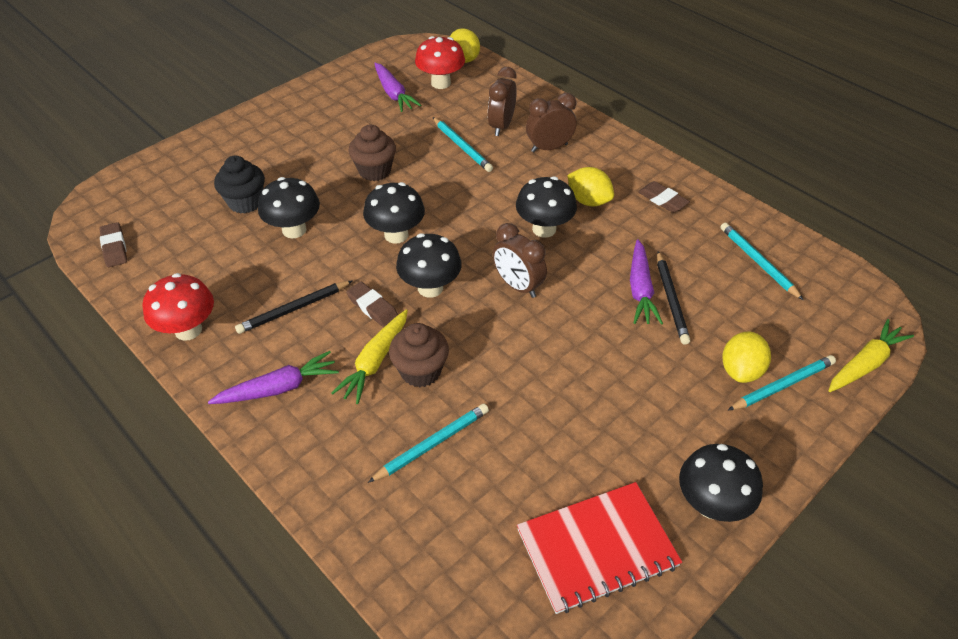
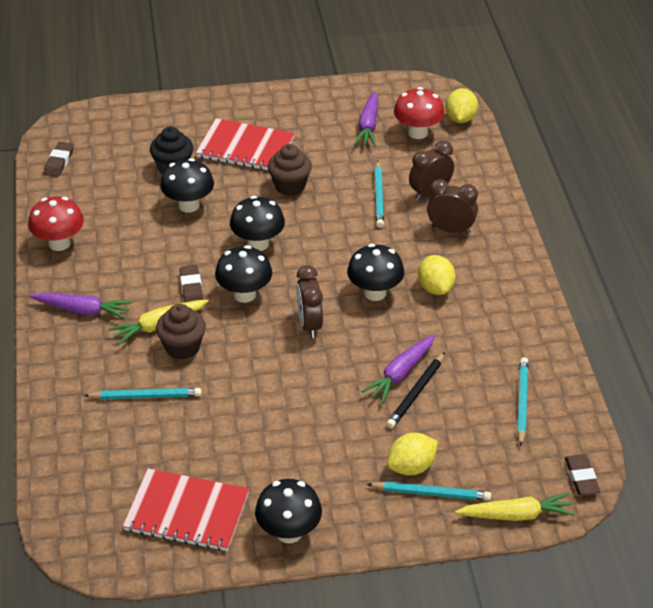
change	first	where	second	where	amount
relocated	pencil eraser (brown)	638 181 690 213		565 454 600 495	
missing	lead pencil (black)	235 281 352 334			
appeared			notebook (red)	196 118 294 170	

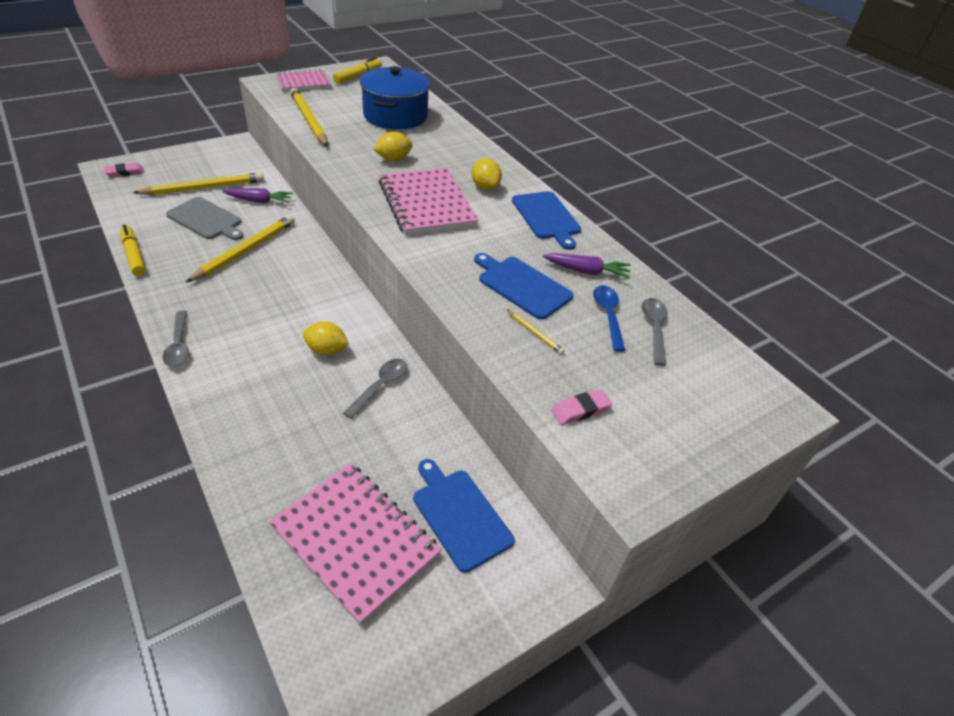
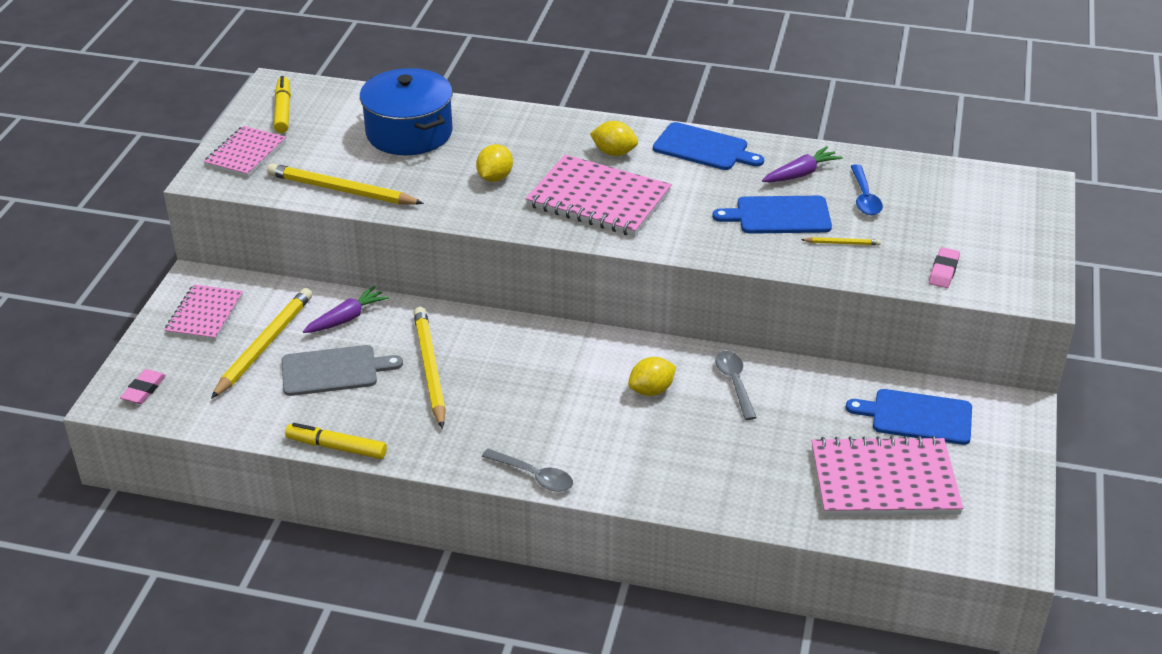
change	first	where	second	where	amount
spun	teaspoon (royal blue)	593 285 626 352		850 164 883 215	135 degrees counterclockwise
missing	teaspoon (grey)	642 298 668 366			
appeared			notebook (rose-pink)	165 284 243 341	

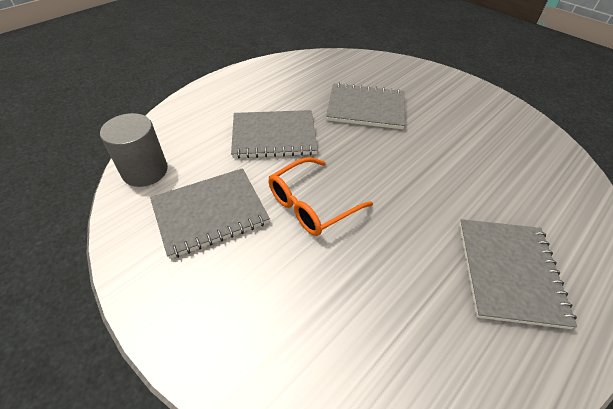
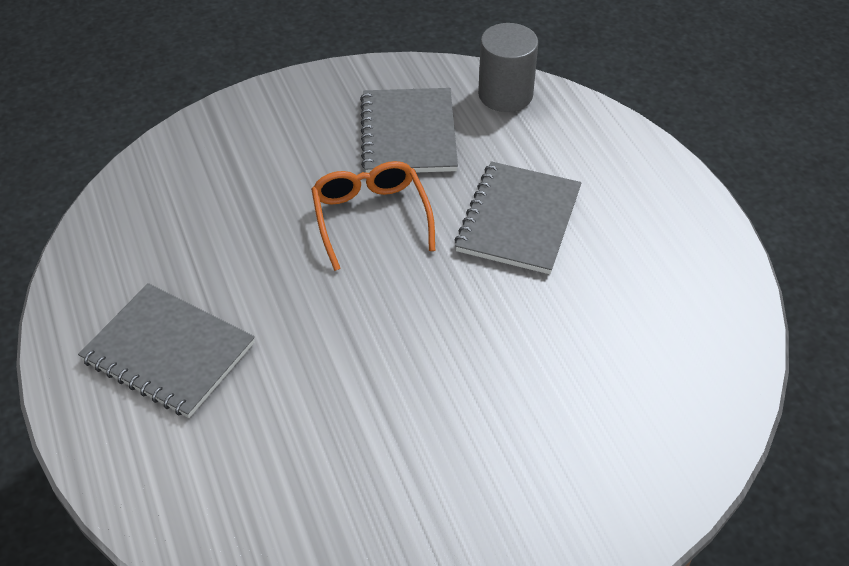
change	first	where	second	where	amount
missing	notebook (grey)	326 83 405 129			

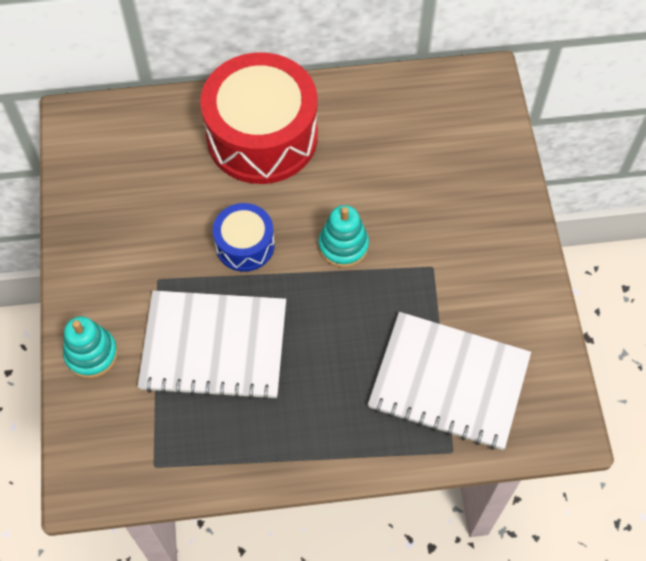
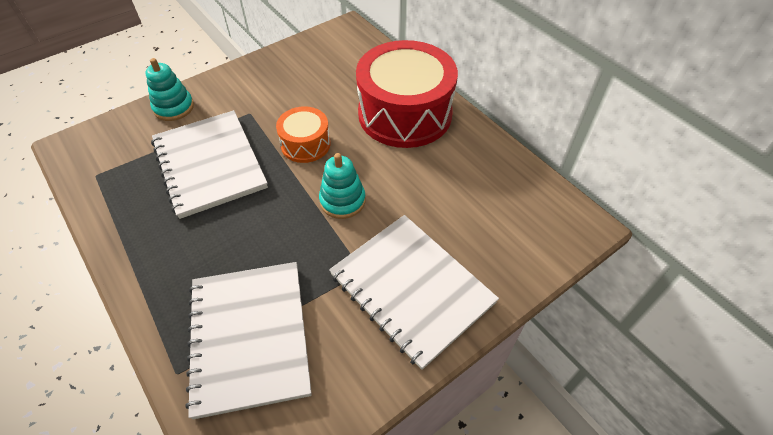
change	first	where	second	where	amount
colour	toy drum (royal blue)	213 203 275 272	toy drum (orange)	276 106 331 163	
appeared			notebook (white)	329 215 499 370	

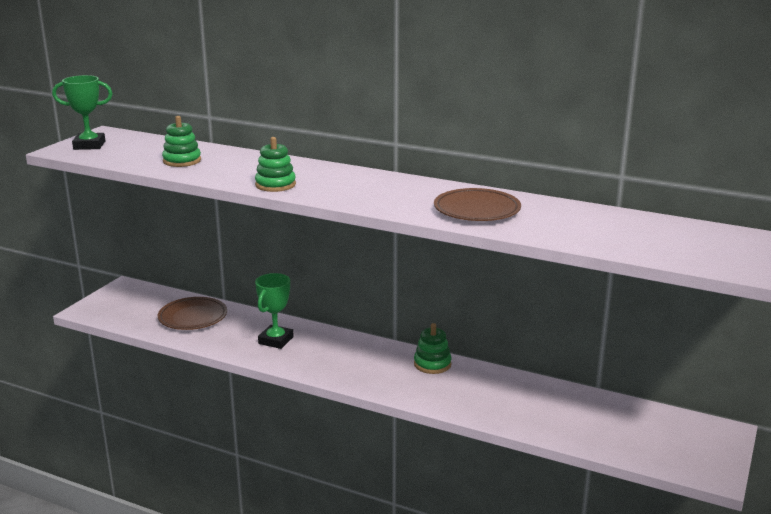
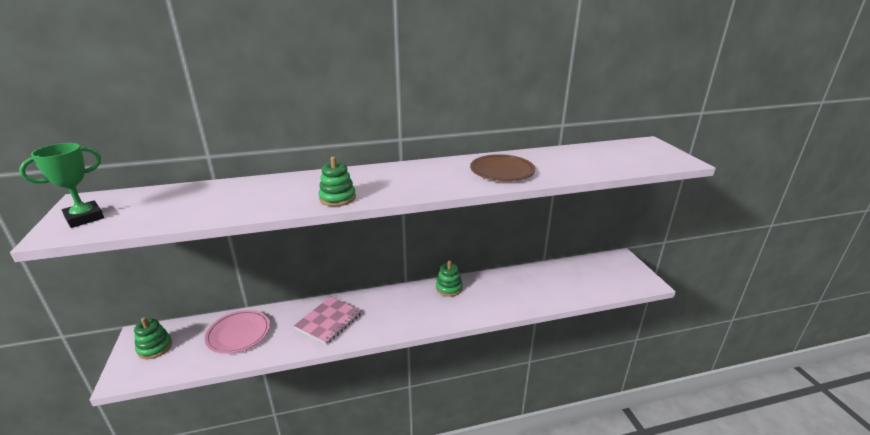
change	first	where	second	where	amount
relocated	ring stacker (green)	162 116 201 167		134 317 172 359	
exchanged	trophy (green)	255 273 294 349	notebook (rose-pink)	294 296 362 345	
colour	flat dish (brown)	158 297 227 330	flat dish (rose-pink)	205 310 270 354	

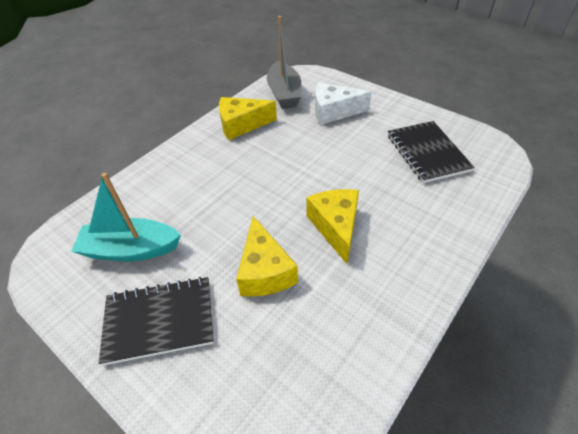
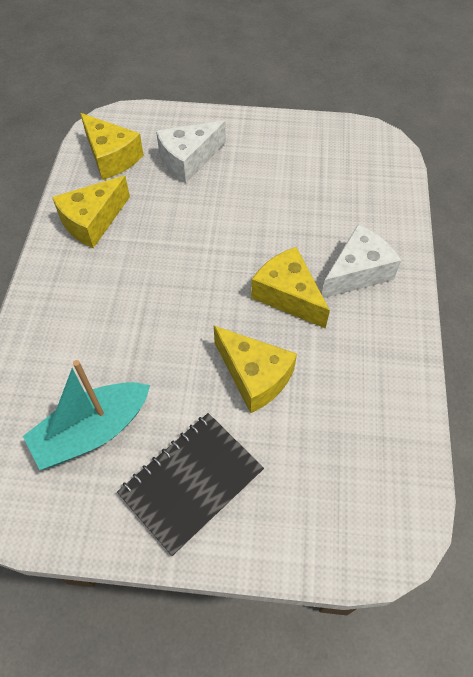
change	first	where	second	where	amount
exchanged	boat (grey)	267 16 302 109	cheese (bright yellow)	80 113 144 180	
missing	notebook (black)	388 121 474 183			
appeared			cheese (white)	322 224 401 298	

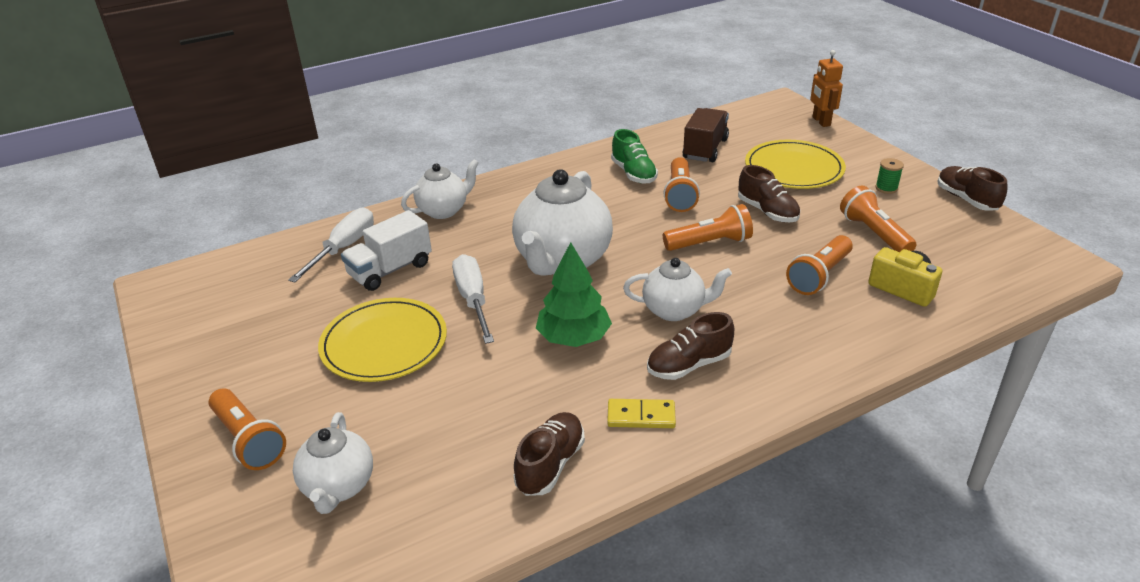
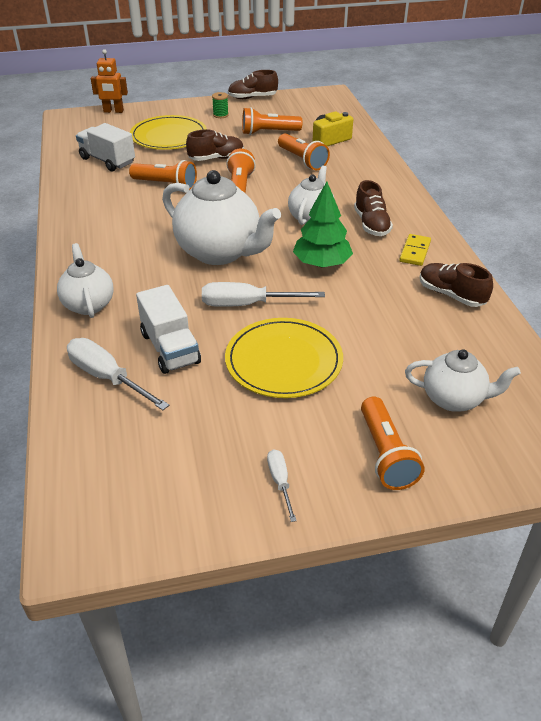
change	first	where	second	where	amount
colour	truck (brown)	683 108 729 162	truck (white)	76 123 135 171	
missing	shoe (green)	611 129 658 184			
spun	flashlight (orange)	209 389 286 470		361 397 424 490	105 degrees clockwise
appeared			screwdriver (white)	267 449 297 522	

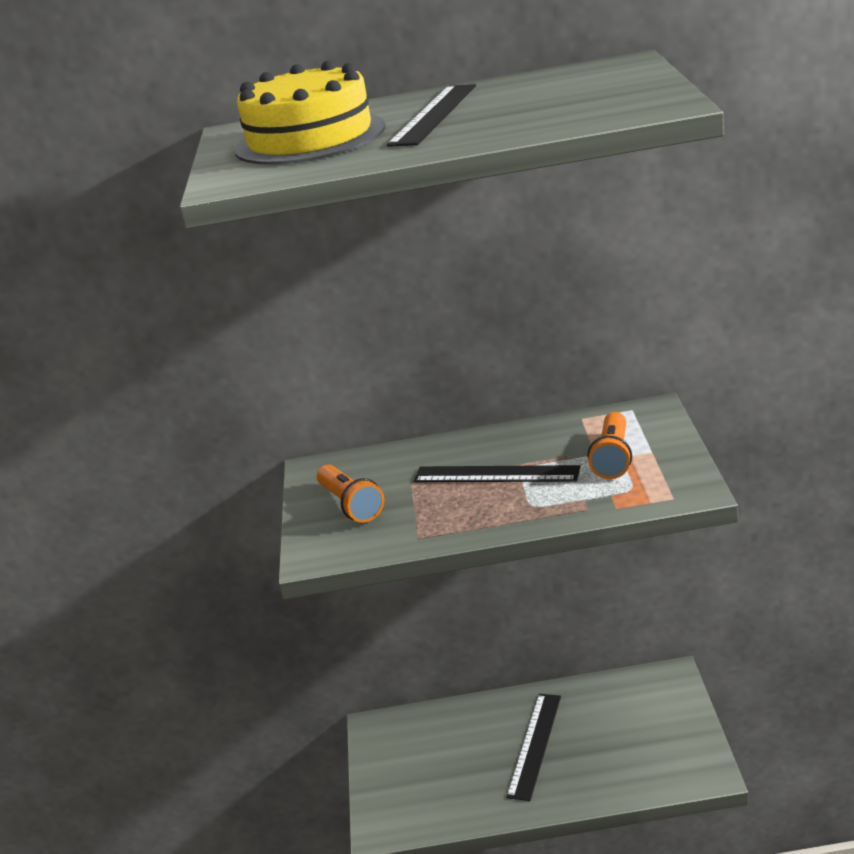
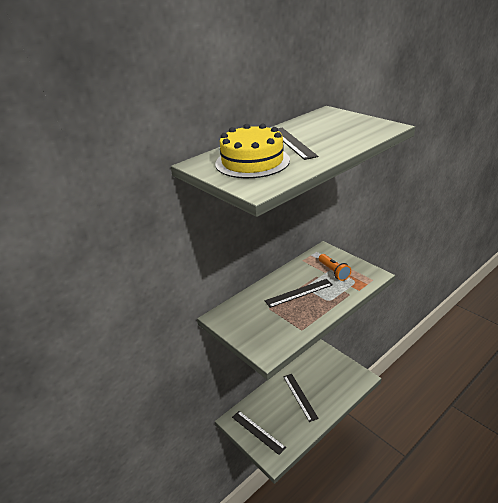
change	first	where	second	where	amount
missing	flashlight (orange)	317 464 384 523			
appeared			ruler (black)	232 411 286 455	

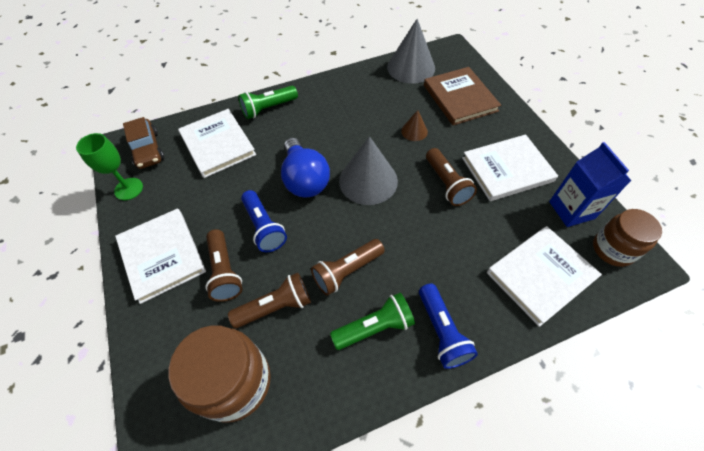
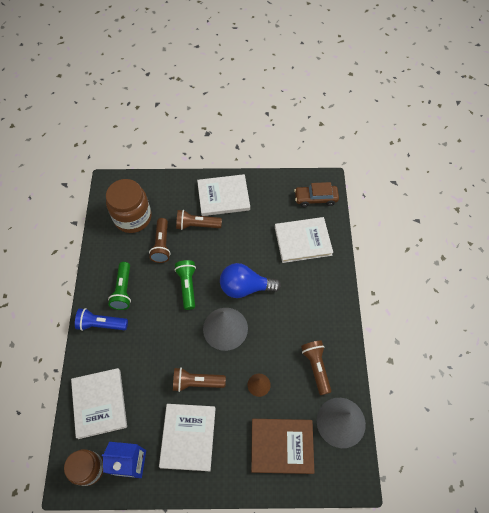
change	first	where	second	where	amount
relocated	flashlight (green)	238 86 298 119		175 260 196 310	
missing	wine glass (green)	76 133 143 200			
missing	flashlight (royal blue)	241 190 287 252			
relocated	flashlight (brown)	311 239 385 296		301 341 331 395	

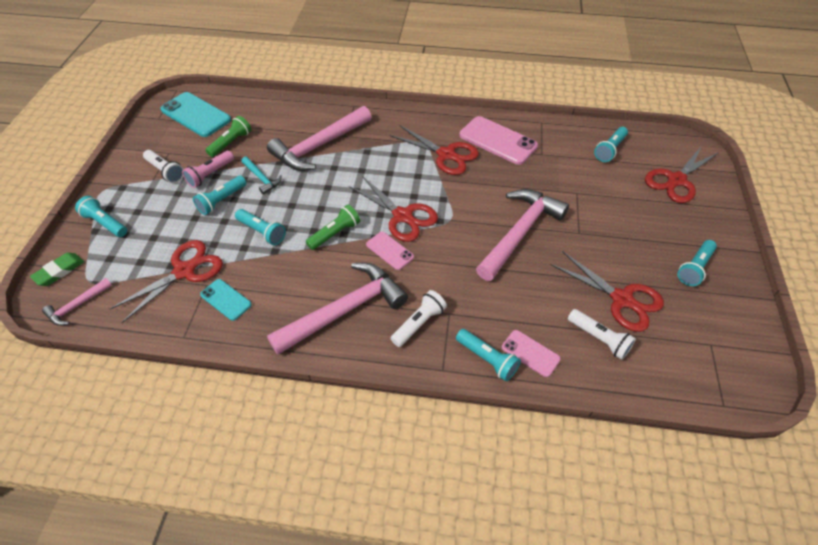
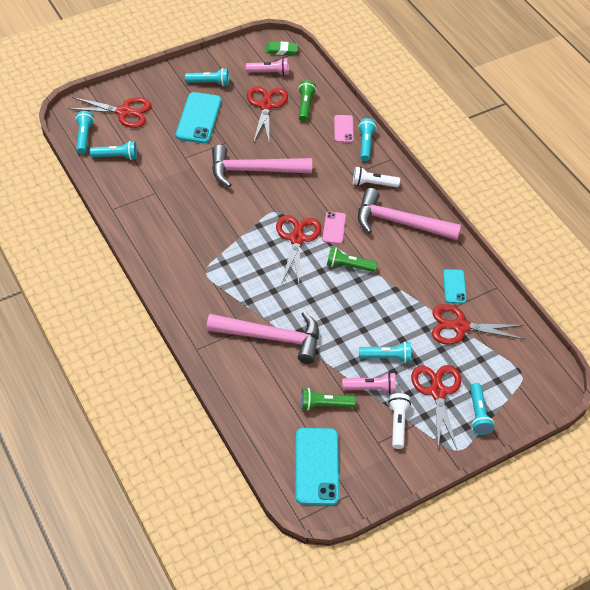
change	first	where	second	where	amount
missing	mobile phone (rose-pink)	459 116 538 165			
relocated	scissors (red)	390 125 479 175		411 365 461 449	
missing	claw hammer (teal)	241 156 282 195			
relocated	flashlight (teal)	235 209 286 245		75 111 94 154	
relocated	pencil eraser (green)	30 253 84 286		266 42 298 55	
missing	claw hammer (rose-pink)	42 278 112 326			
colour	flashlight (white)	568 309 636 360	flashlight (green)	298 80 316 121	
appeared			flashlight (rose-pink)	246 58 289 76	
appeared			mobile phone (teal)	176 92 221 143	

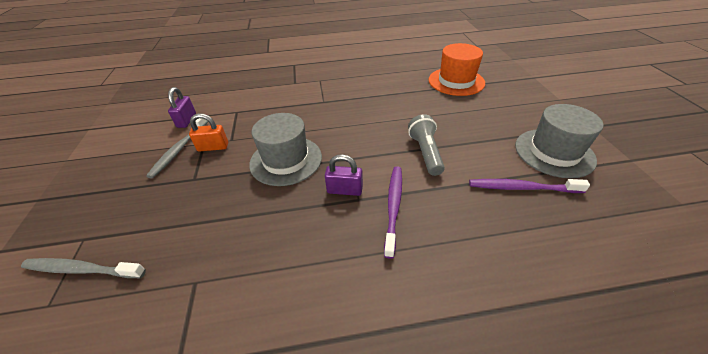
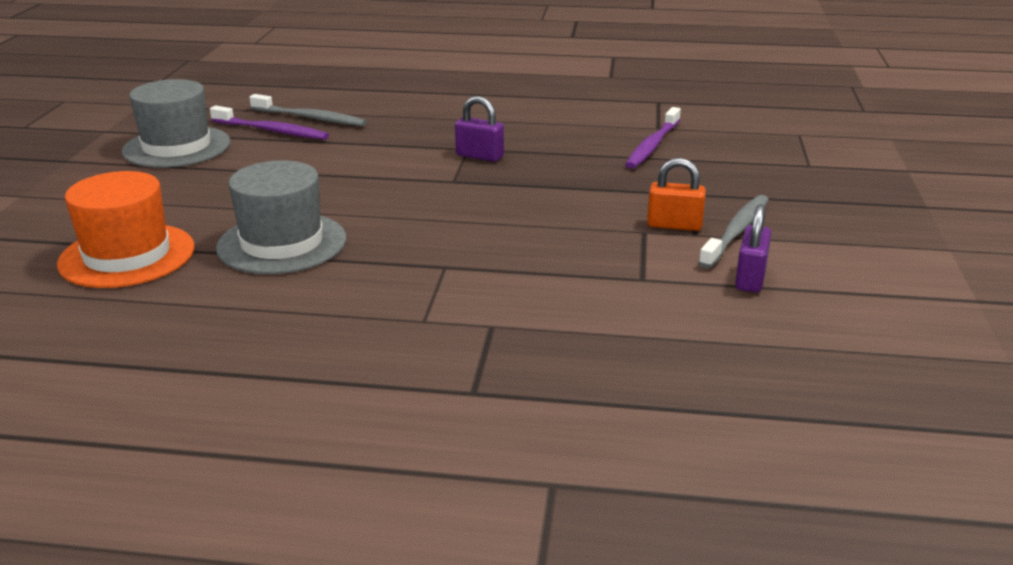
change	first	where	second	where	amount
relocated	tall hat (grey)	249 113 322 186		216 160 346 274	
missing	flashlight (grey)	408 114 445 176			
relocated	tooth brush (royal purple)	384 166 402 259		625 107 681 169	
relocated	tooth brush (grey)	21 258 146 278		250 94 367 126	

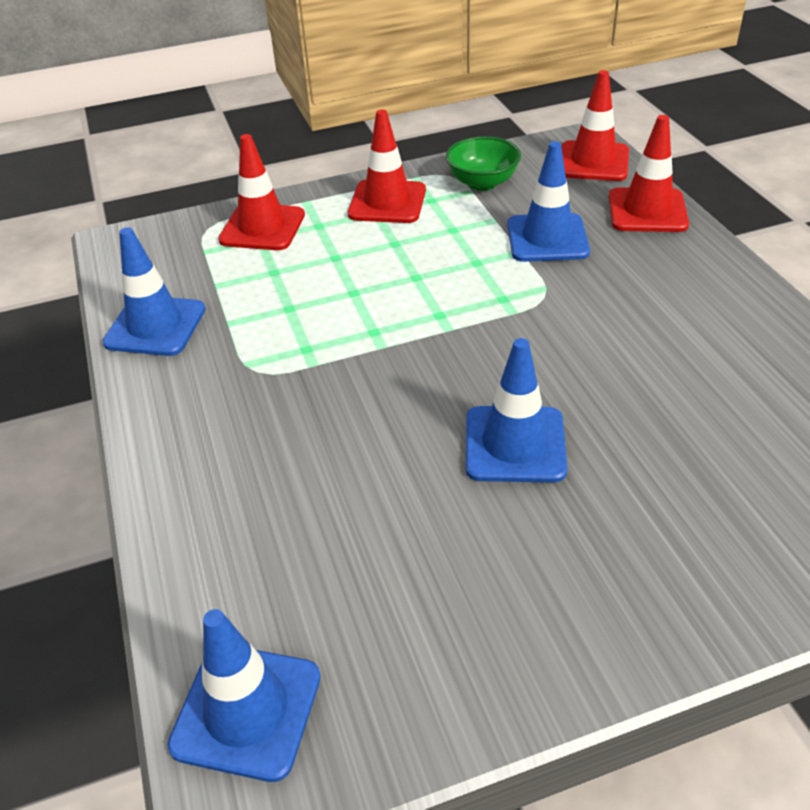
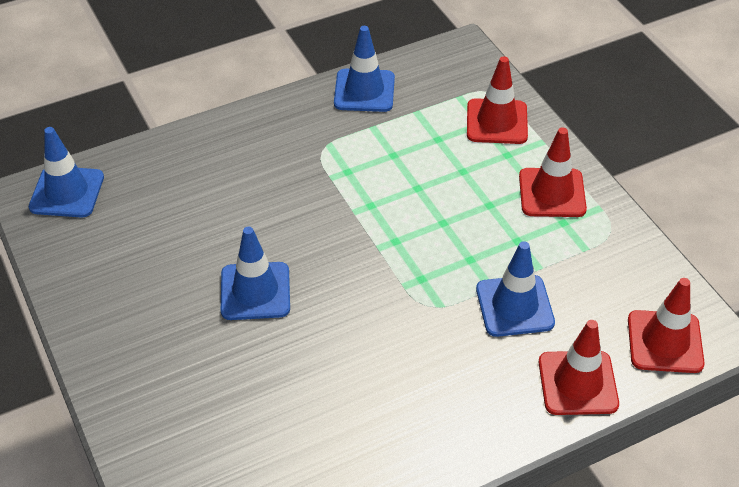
change	first	where	second	where	amount
missing	serving bowl (green)	446 136 521 191			

